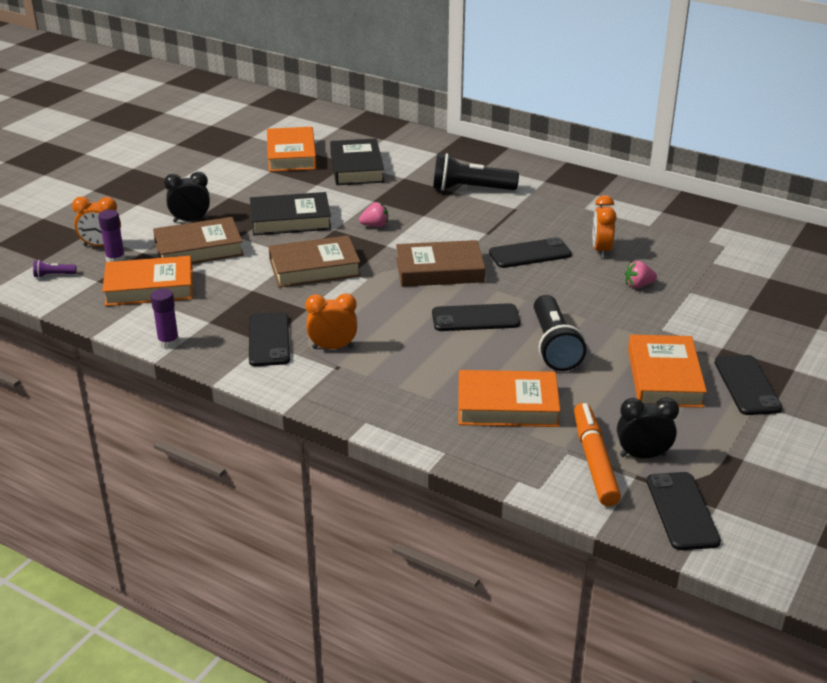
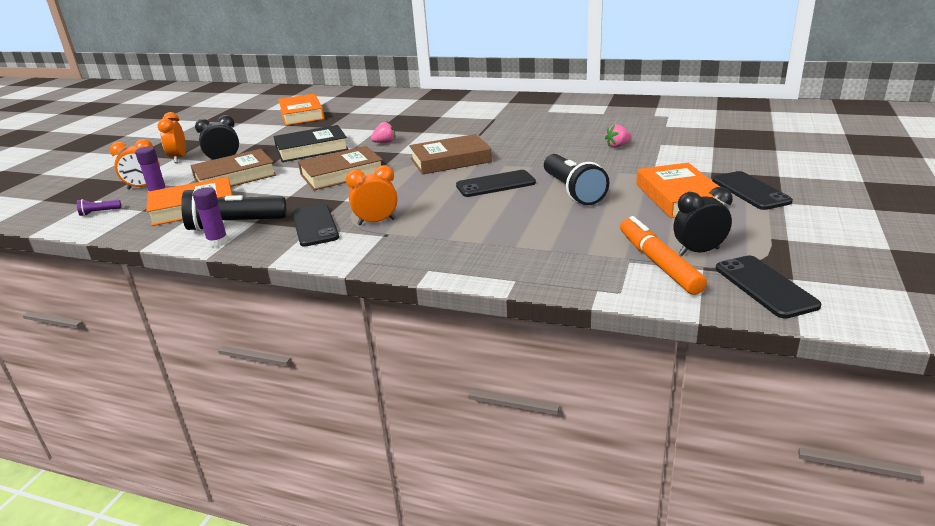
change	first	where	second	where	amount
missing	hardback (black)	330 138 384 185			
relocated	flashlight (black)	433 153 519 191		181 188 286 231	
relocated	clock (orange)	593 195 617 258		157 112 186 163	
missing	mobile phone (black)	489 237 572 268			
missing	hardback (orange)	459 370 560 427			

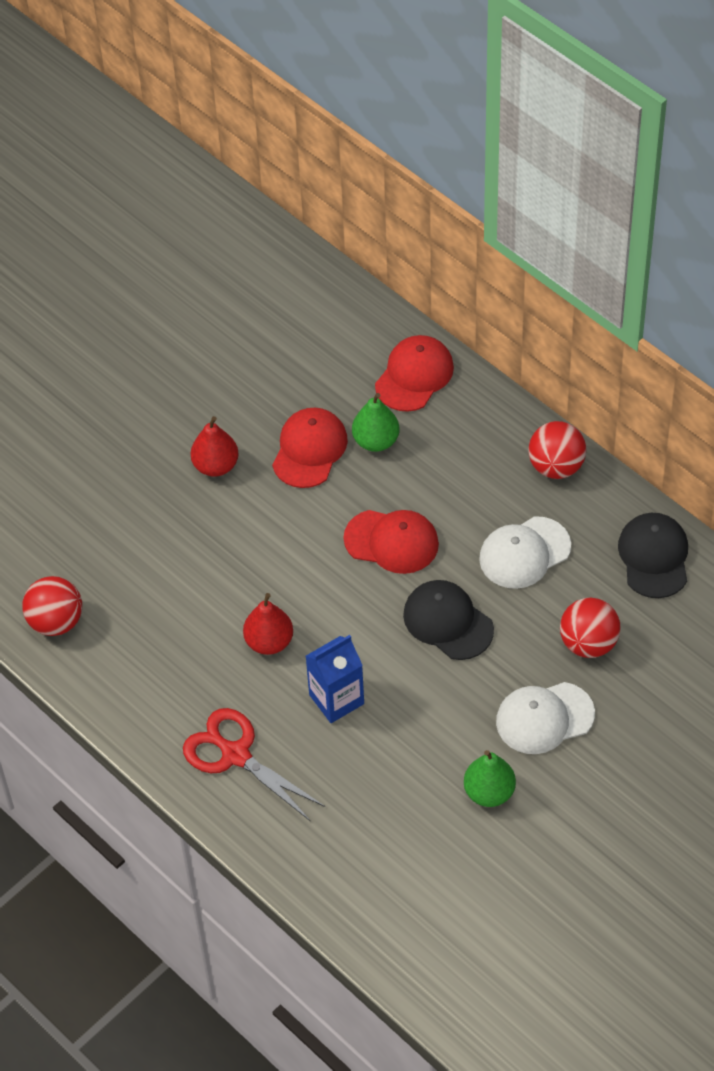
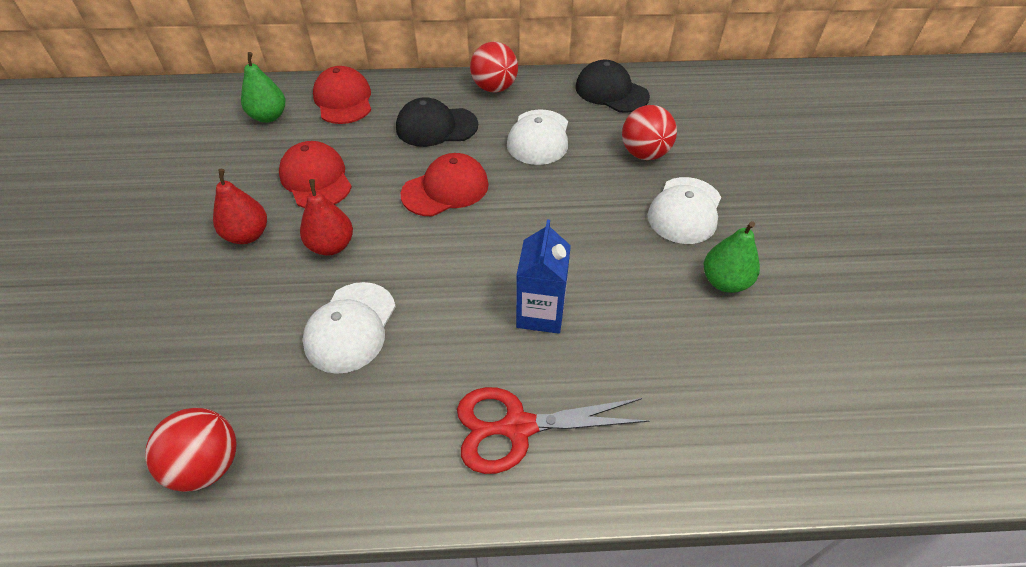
change	first	where	second	where	amount
relocated	toy pear (green)	352 393 399 452		241 52 285 123	
relocated	cap (black)	403 580 494 660		396 97 478 147	
relocated	toy pear (red)	243 593 293 655		300 179 353 255	
appeared			cap (white)	302 282 396 374	

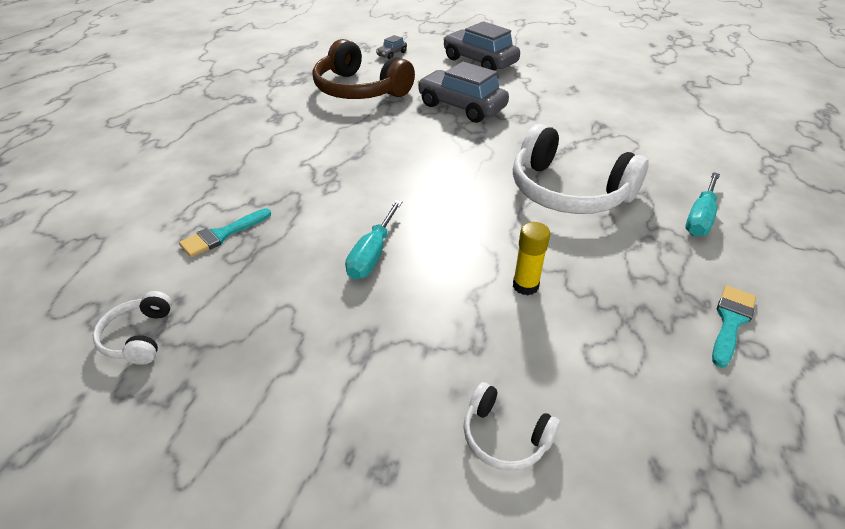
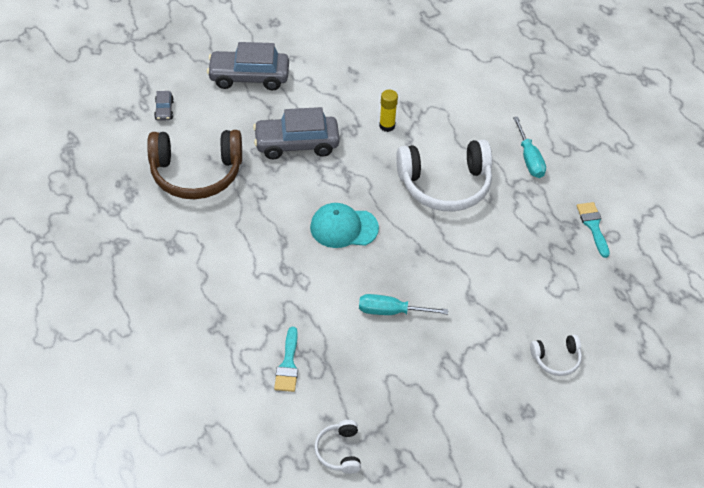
change	first	where	second	where	amount
spun	screwdriver (teal)	345 200 402 280		359 294 448 315	120 degrees clockwise
relocated	glue stick (bright yellow)	513 222 550 295		379 89 398 132	
spun	headphones (white)	93 291 172 365		314 420 361 474	45 degrees clockwise
appeared			cap (teal)	310 203 379 248	

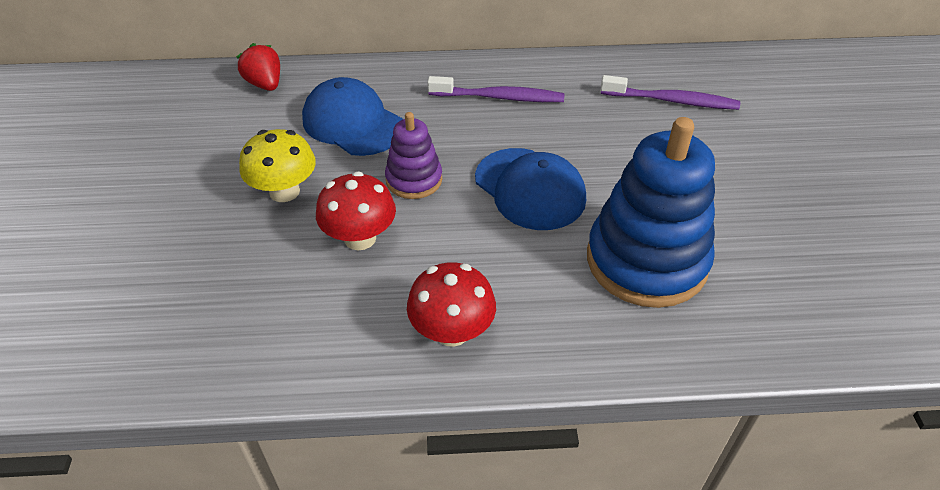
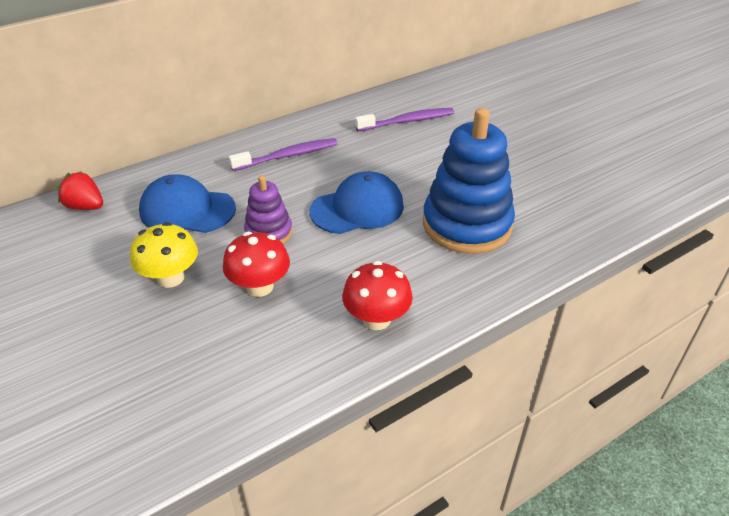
change	first	where	second	where	amount
spun	cap (royal blue)	475 148 586 230		309 171 404 234	45 degrees counterclockwise

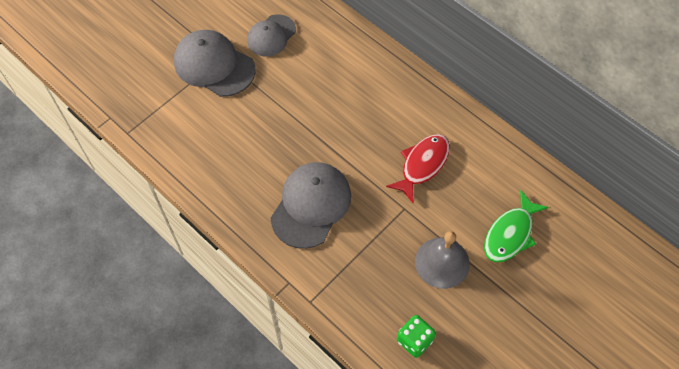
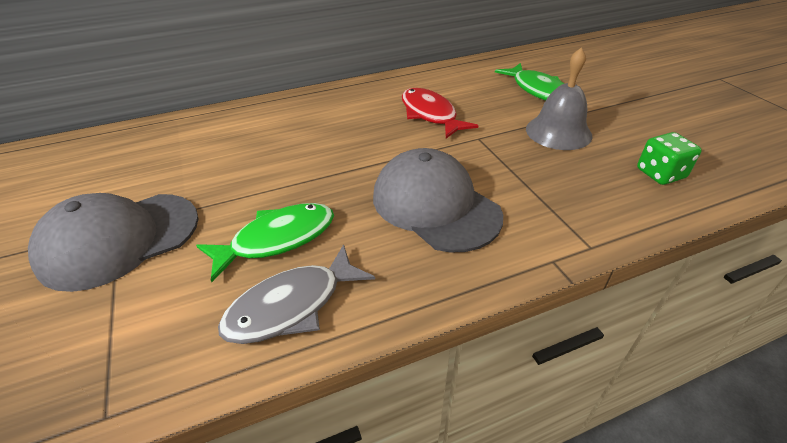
change	first	where	second	where	amount
missing	cap (grey)	247 14 296 56			
appeared			fish figure (green)	196 203 334 282	
appeared			fish figure (grey)	218 244 375 344	

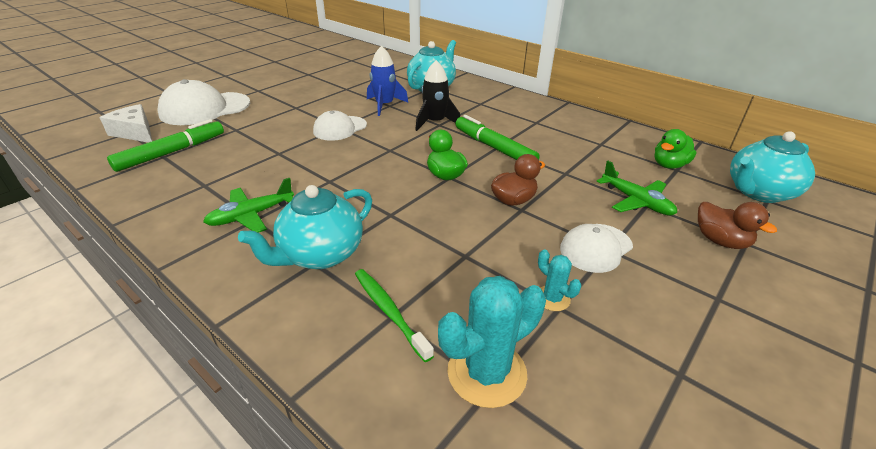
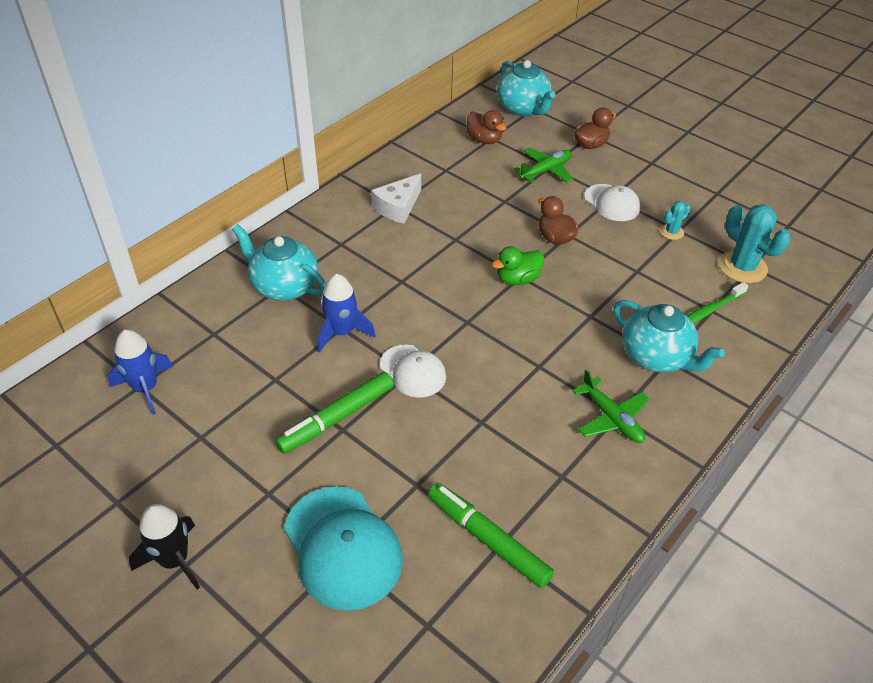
change	first	where	second	where	amount
relocated	spaceship (black)	415 60 460 131		129 504 200 589	
colour	cap (white)	157 79 250 125	cap (teal)	284 486 403 611	
relocated	cheese (white)	99 104 152 143		371 173 421 224	
relocated	marker (green)	455 115 540 160		275 372 394 454	
colour	toy duck (green)	654 129 697 169	toy duck (brown)	466 110 506 144	
appeared			spaceship (royal blue)	108 330 173 415	

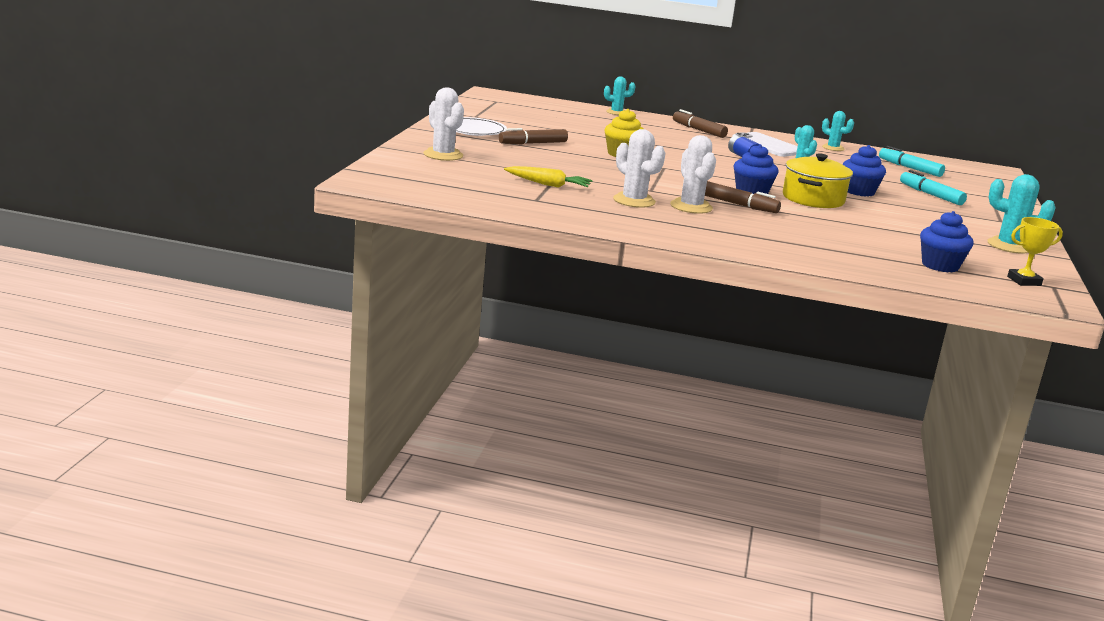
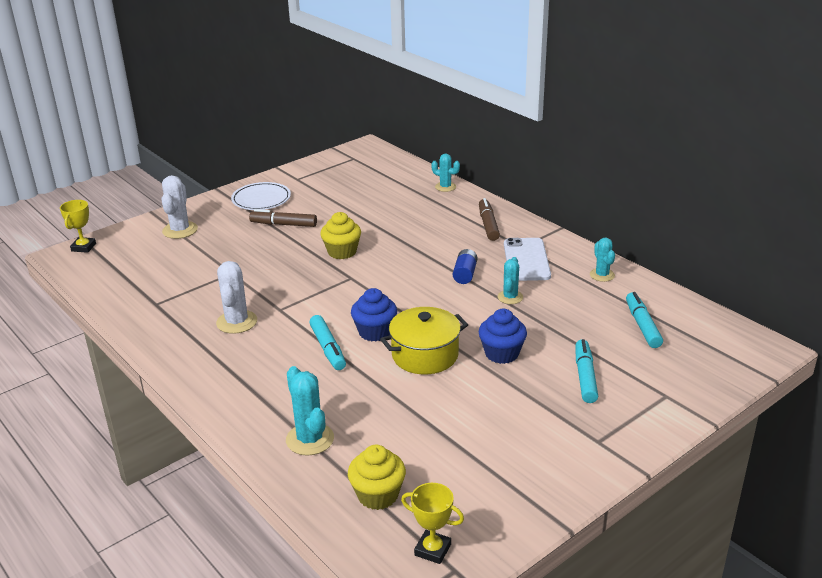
change	first	where	second	where	amount
missing	prickly plant (white)	670 135 716 214			
missing	toy carrot (bright yellow)	504 166 593 188			
relocated	prickly plant (teal)	988 174 1056 253		286 366 334 455	
colour	marker (brown)	705 181 781 213	marker (teal)	309 315 346 370	
colour	muffin (royal blue)	920 211 974 272	muffin (bright yellow)	348 445 406 510	
appeared			trophy (bright yellow)	60 200 96 253	

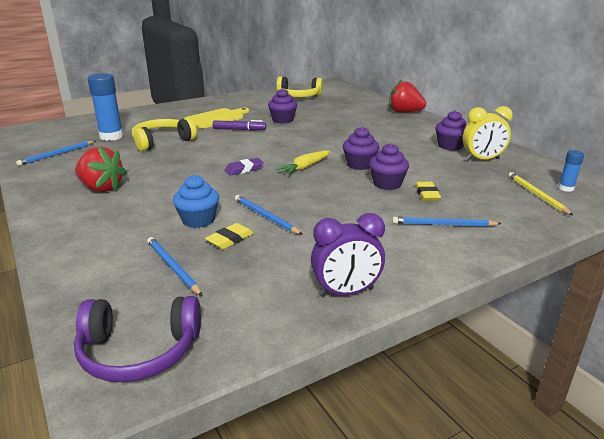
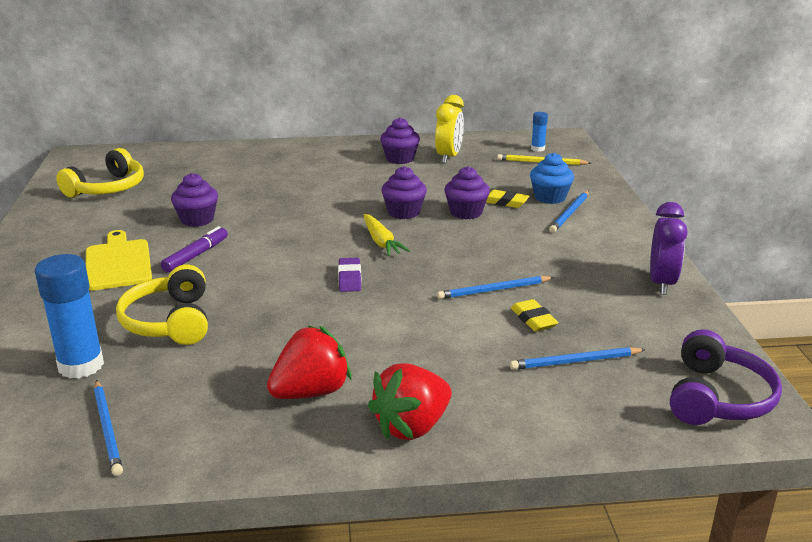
change	first	where	second	where	amount
relocated	toy strawberry (red)	389 80 426 113		368 363 452 440	
relocated	muffin (royal blue)	173 175 219 228		530 153 574 204	

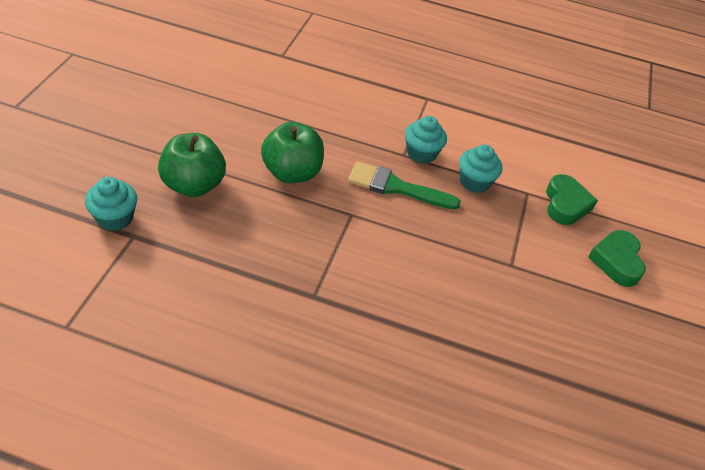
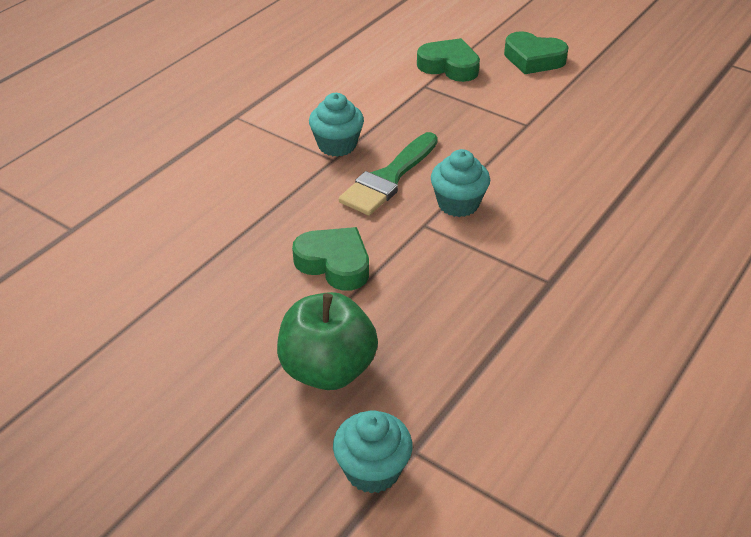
change	first	where	second	where	amount
exchanged	apple fruit (green)	261 122 324 183	heart shape (green)	292 227 369 291	
relocated	muffin (teal)	459 145 502 193		431 149 490 217	

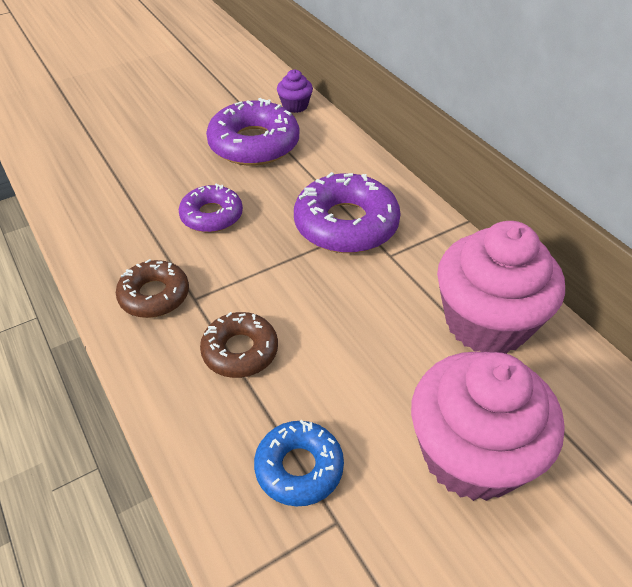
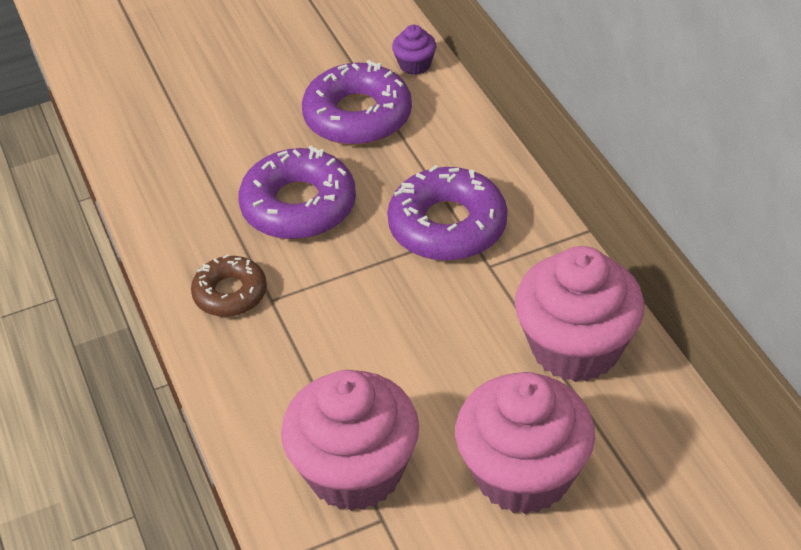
change	first	where	second	where	amount
size	glazed donut (royal purple)	179 183 243 233		238 145 356 240	x1.65
missing	glazed donut (brown)	200 312 278 378			
exchanged	glazed donut (royal blue)	254 420 344 506	muffin (rose-pink)	281 370 419 511	

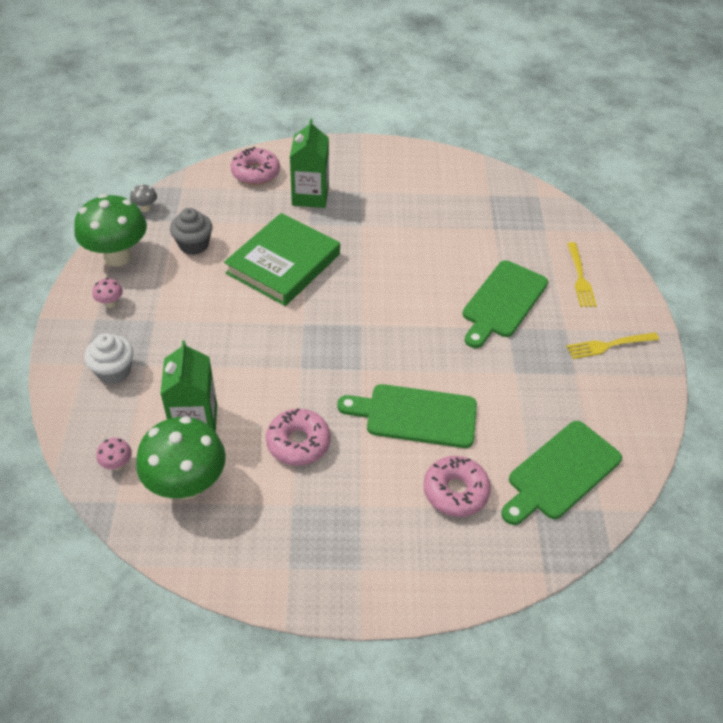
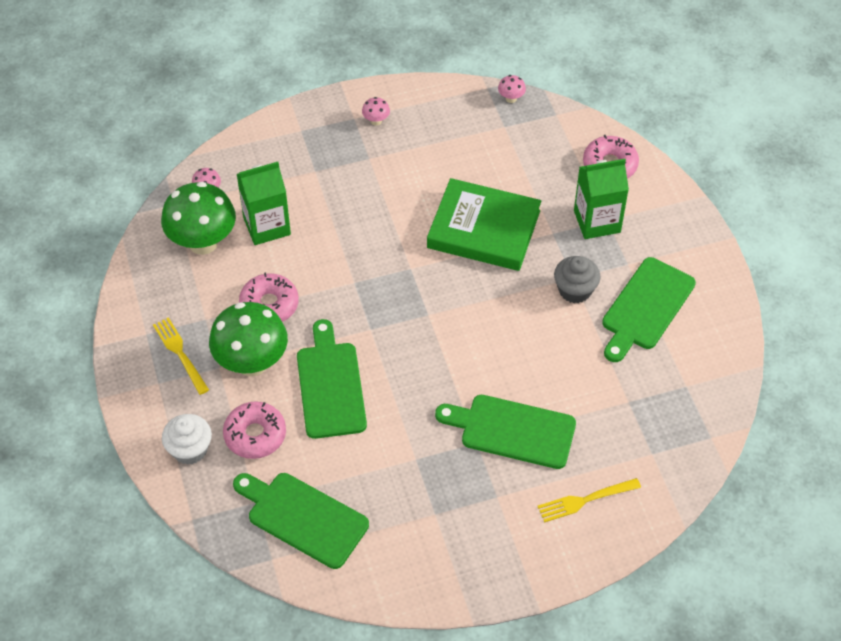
change	first	where	second	where	amount
colour	fungus (grey)	130 184 157 212	fungus (rose-pink)	498 75 526 103	
relocated	fungus (green)	75 194 147 266		209 302 288 376	
relocated	muffin (grey)	170 208 213 255		554 256 600 303	
relocated	table fork (bright yellow)	566 332 659 359		153 317 209 395	
relocated	muffin (white)	84 333 134 384		162 414 212 465	
appeared			cutting board (green)	602 257 696 362	

